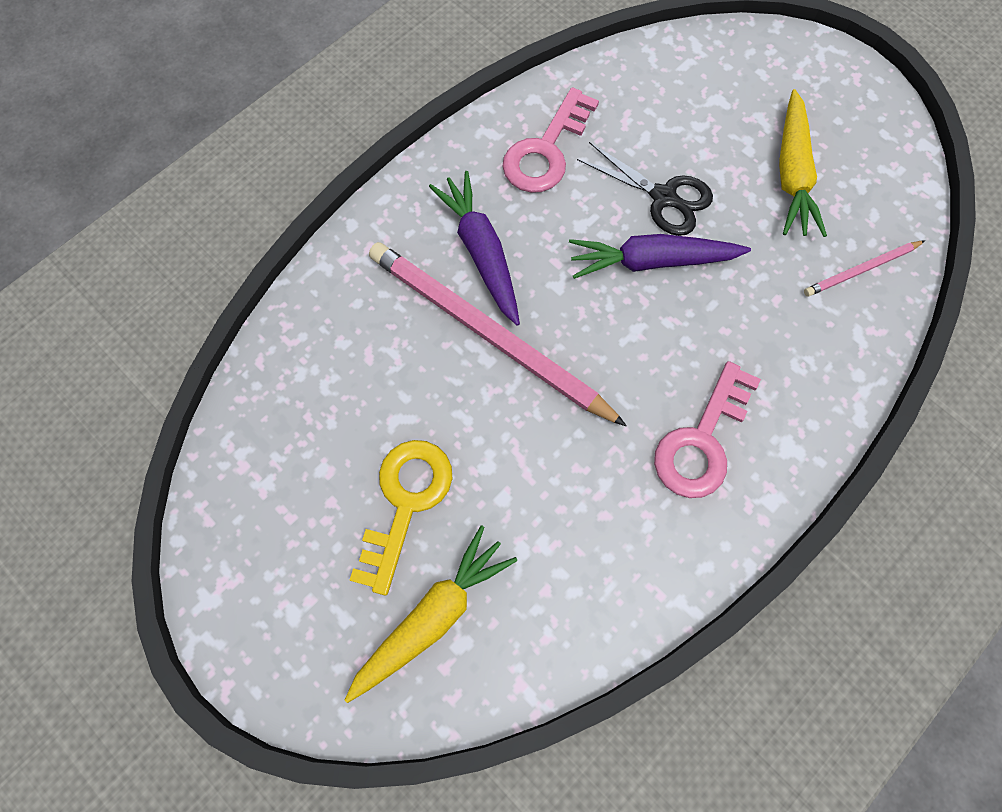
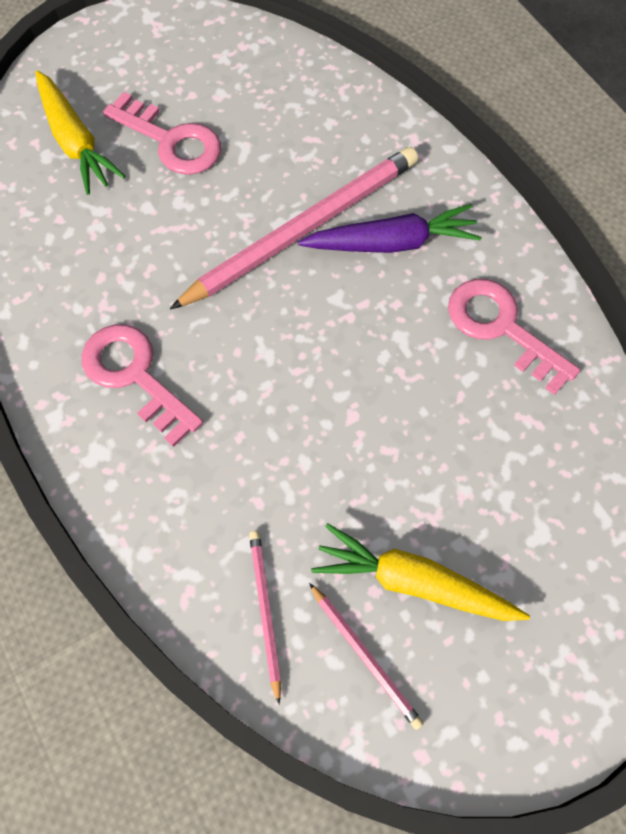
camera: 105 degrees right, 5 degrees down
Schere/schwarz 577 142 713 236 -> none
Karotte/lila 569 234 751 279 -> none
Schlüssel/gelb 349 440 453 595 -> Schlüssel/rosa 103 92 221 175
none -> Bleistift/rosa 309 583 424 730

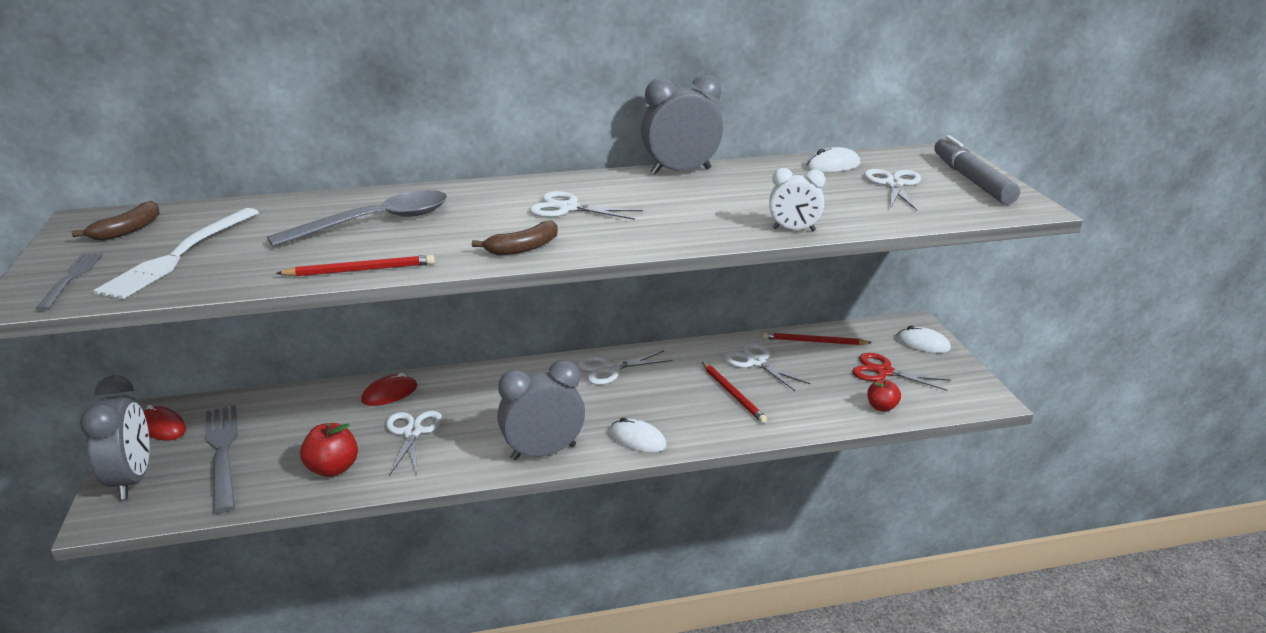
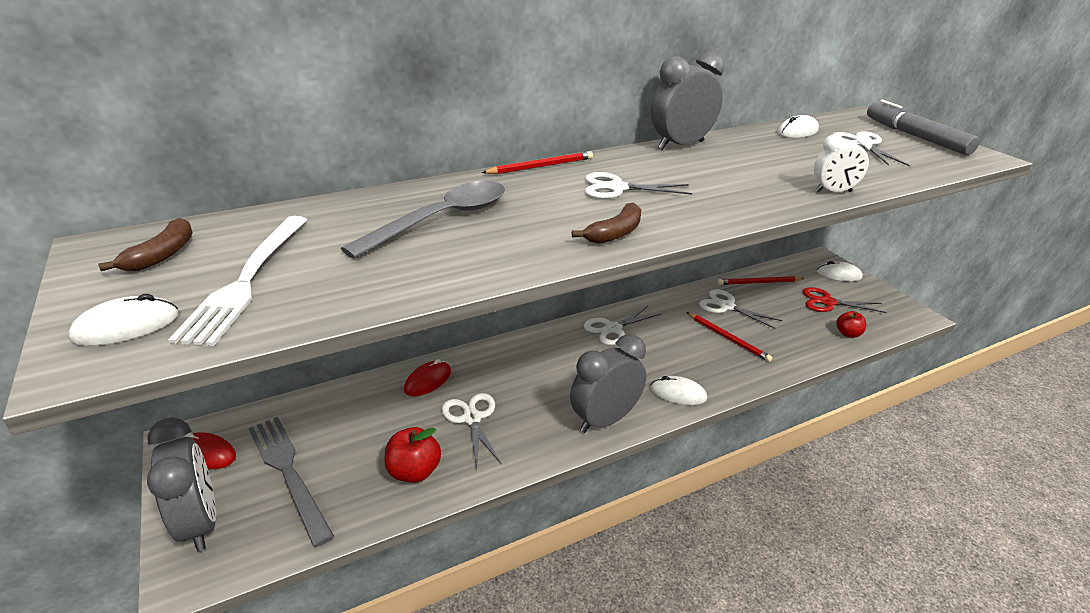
camera: 15 degrees left, 5 degrees up
Gabel/grau 35 253 103 311 -> Computermaus/weiß 68 294 179 346
Bleistift/rot 276 255 435 277 -> Bleistift/rot 482 151 593 174, move

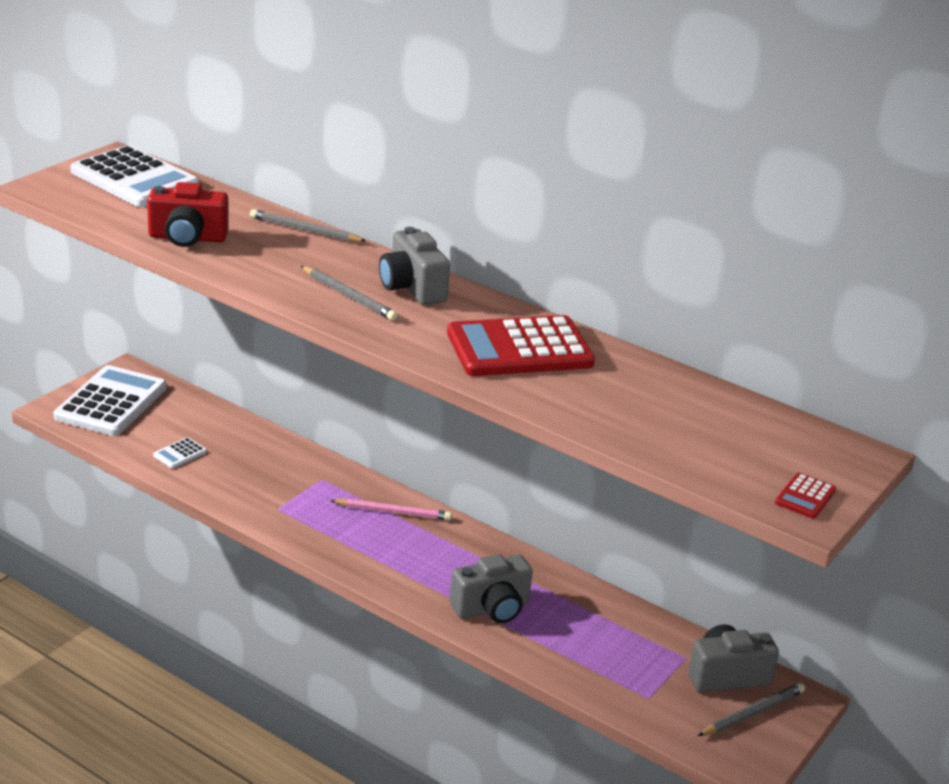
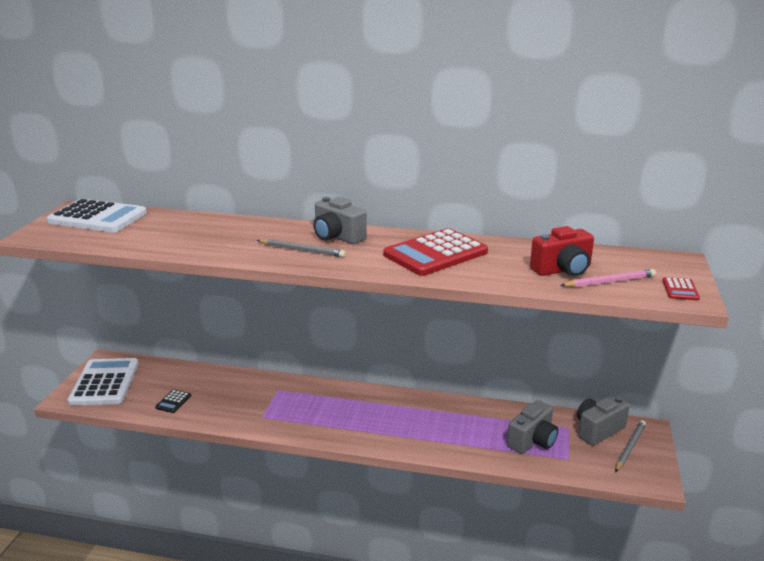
camera: 20 degrees left, 5 degrees down
Kamera/rot 147 182 229 247 -> Kamera/rot 530 226 594 276, move
Bleistift/grau 250 209 366 242 -> none
Taschenrechner/weiß 153 437 207 469 -> Taschenrechner/schwarz 155 389 191 413
Bleistift/rosa 330 498 452 521 -> Bleistift/rosa 560 269 656 287, move
Kamera/grau 450 554 533 623 -> Kamera/grau 507 400 558 454, move

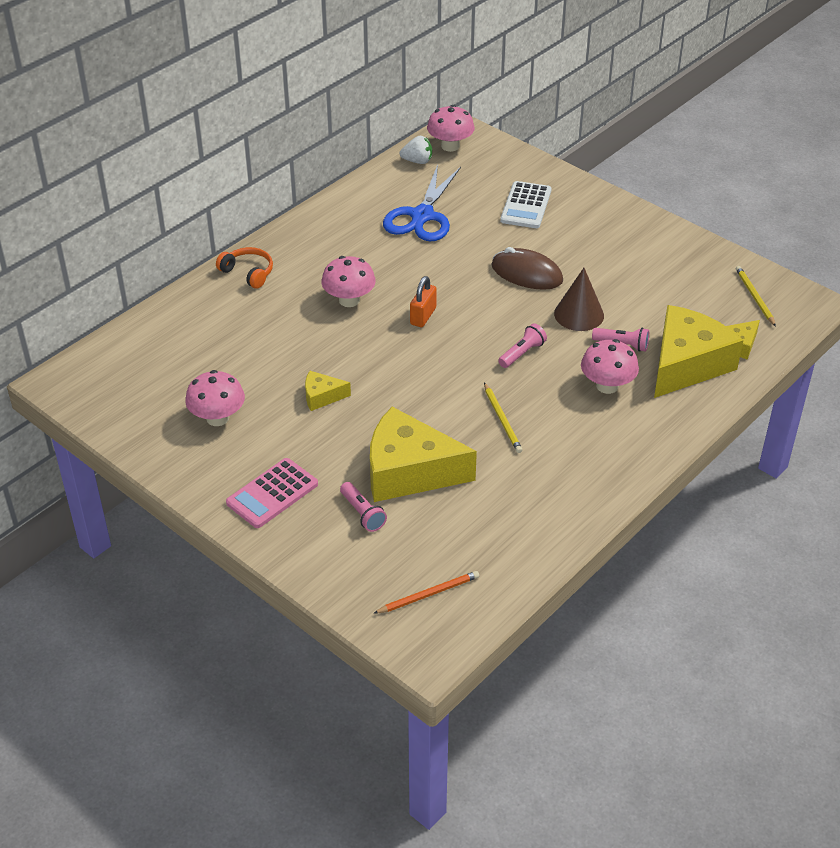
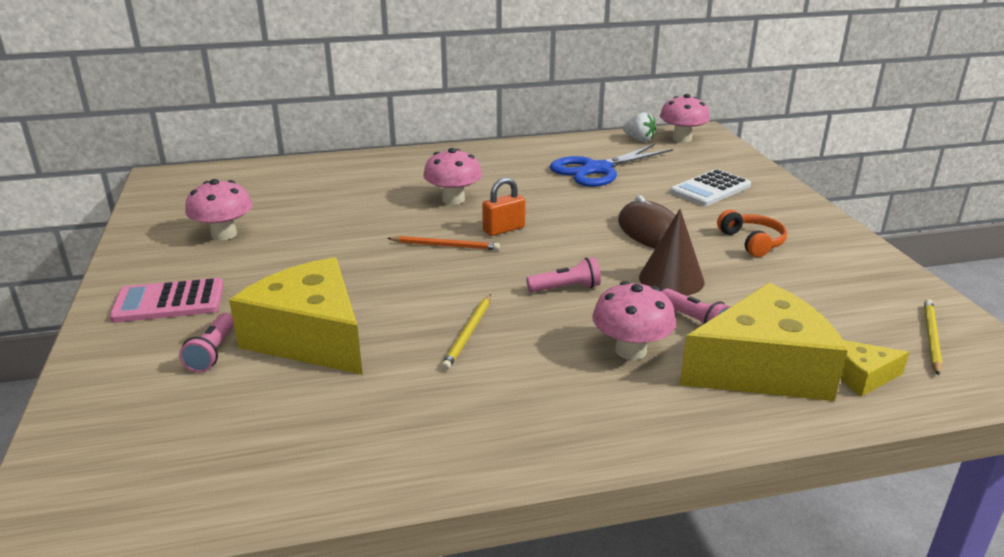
camera: 35 degrees right, 15 degrees down
Kopfhörer/orange 216 247 273 289 -> Kopfhörer/orange 717 210 787 257, move
Käse/gelb 305 371 351 411 -> none
Bleistift/orange 373 571 479 614 -> Bleistift/orange 387 236 500 250, move

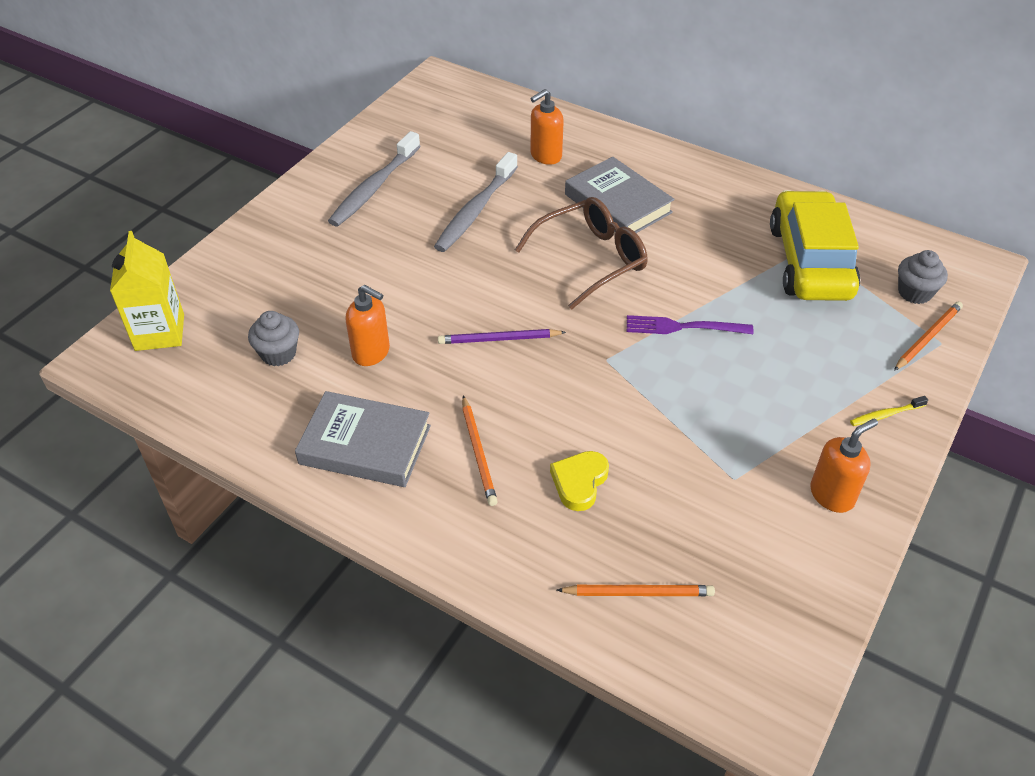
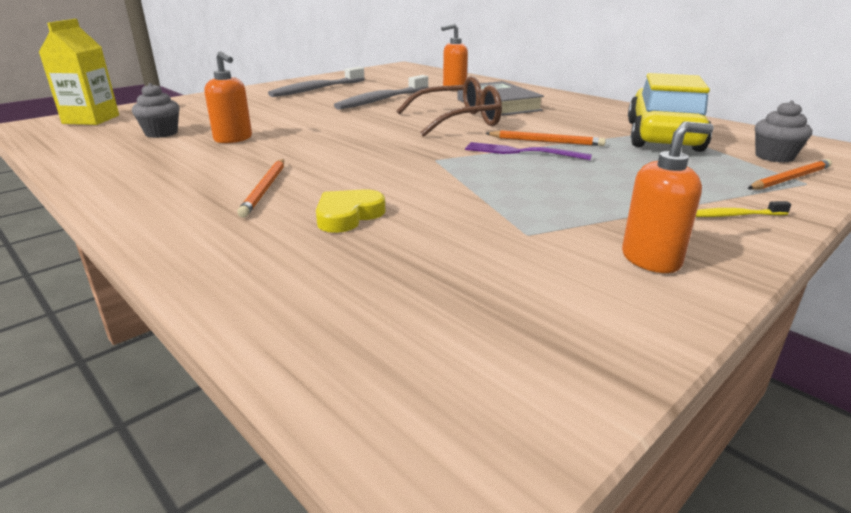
camera: 15 degrees right, 20 degrees down
Bleistift/lila 438 329 566 344 -> none
Buch/grau 295 391 431 487 -> none
Bleistift/orange 557 585 715 596 -> Bleistift/orange 485 130 606 146, move

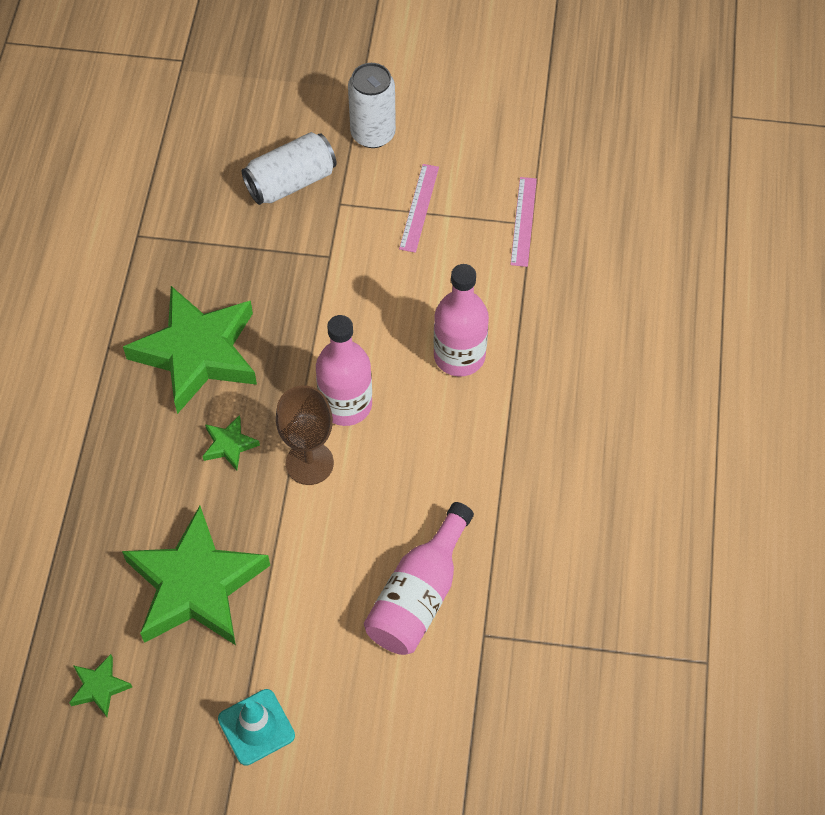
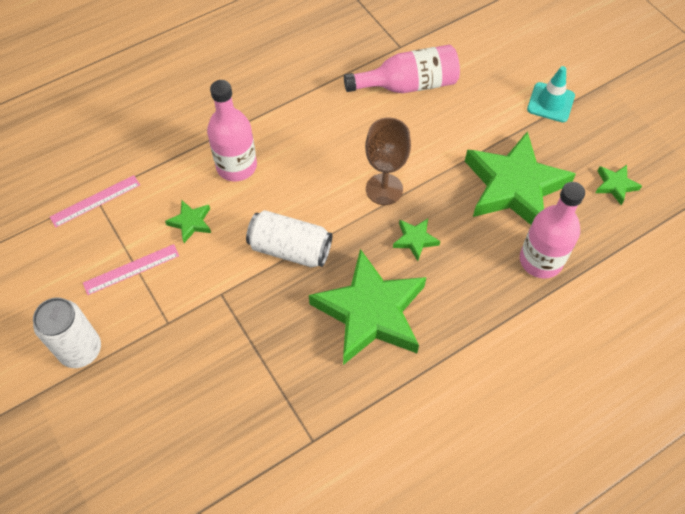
camera: 130 degrees left, 0 degrees up
Dose/weiß 242 132 337 205 -> Dose/weiß 246 210 332 267, move
Flasche/rosa 316 315 372 426 -> Flasche/rosa 520 182 585 279, move
none -> Stern/grün 165 201 211 243

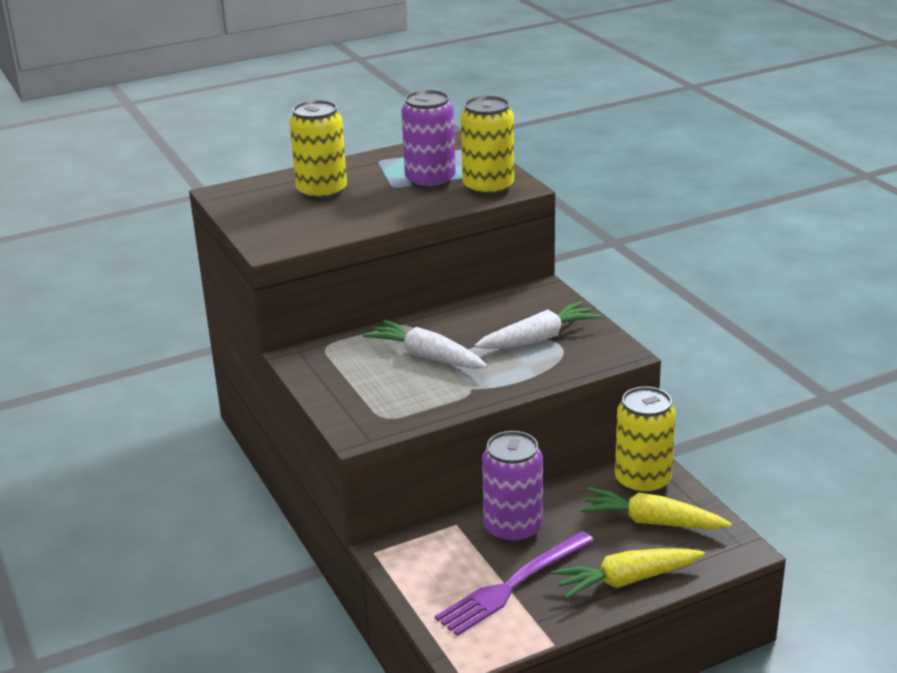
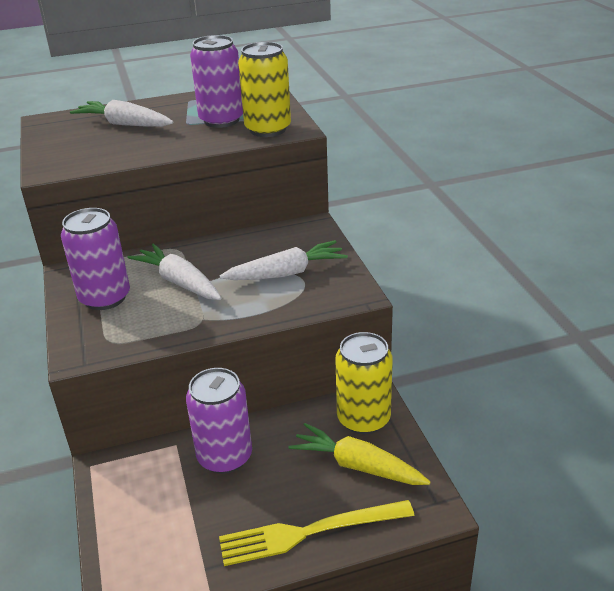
camera: 10 degrees right, 5 degrees up
Dose/gelb 289 100 347 201 -> Karotte/weiß 70 100 174 127
Gabel/lila 435 531 594 636 -> none
Karotte/gelb 551 548 705 599 -> Gabel/gelb 219 500 415 566
none -> Dose/lila 61 208 130 310

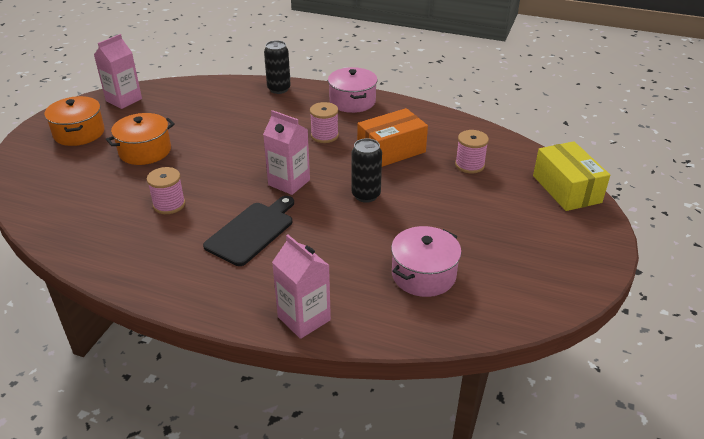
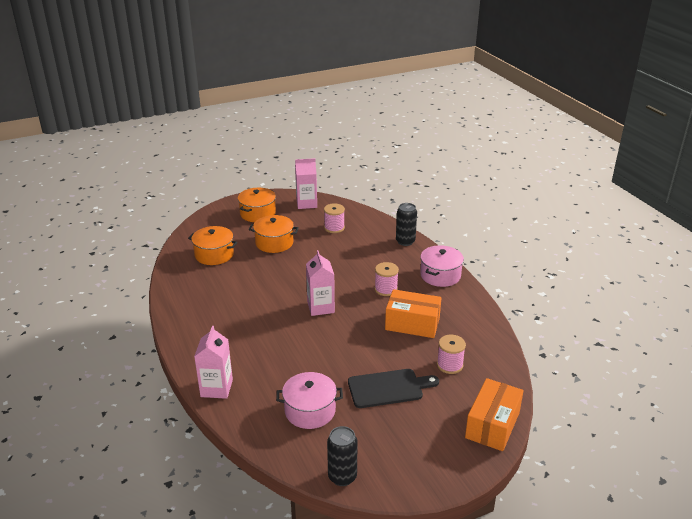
camera: 45 degrees right, 5 degrees down
Dose/schwarz 351 138 382 203 -> Dose/schwarz 327 426 358 486, move
Schachtel/gelb 533 141 610 211 -> Schachtel/orange 465 378 524 451
Garnrolle/rosa 147 167 186 214 -> Garnrolle/rosa 324 203 345 233, move
Schneidebrett/schwarz 203 196 294 266 -> Schneidebrett/schwarz 348 369 439 408, move
none -> Kochtopf/orange 188 226 238 265

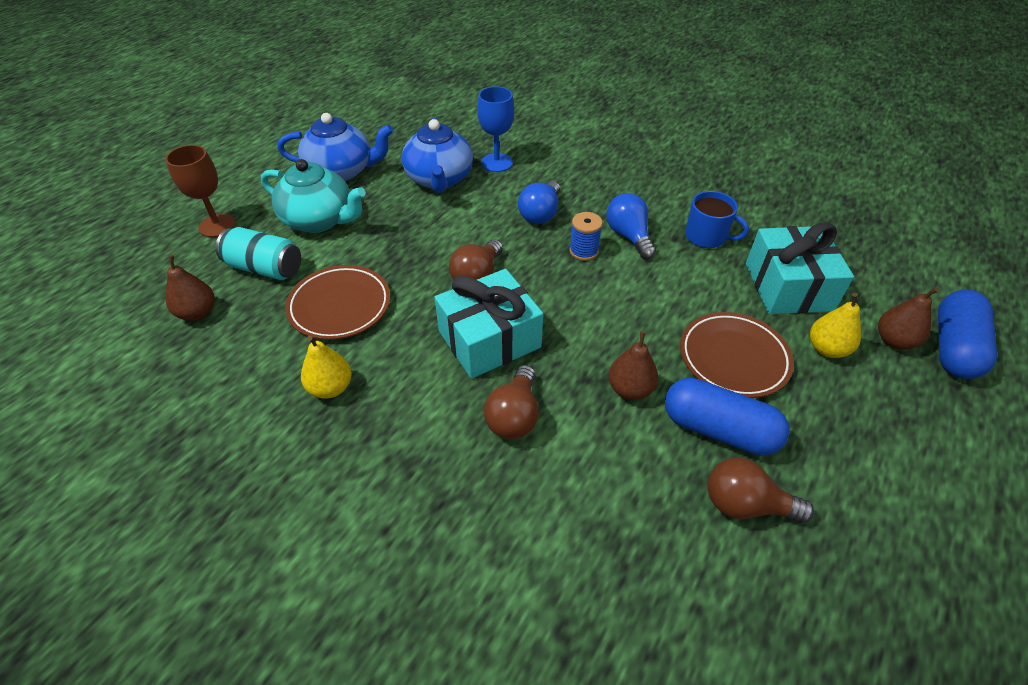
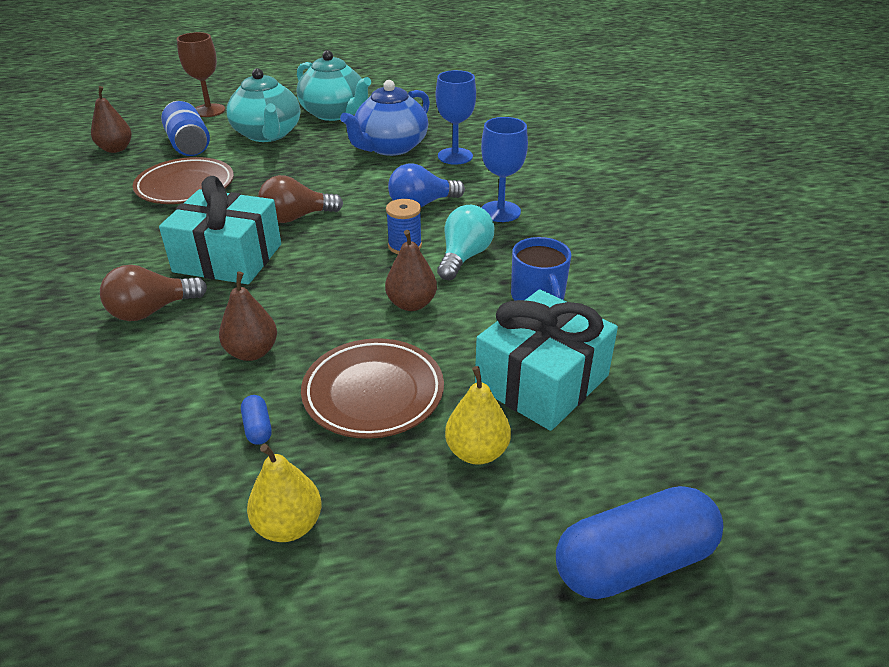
camera: 45 degrees right, 10 degrees down
Teekanne/blau 277 113 394 181 -> Teekanne/türkis 297 50 371 121
Glühbirne/blau 606 193 656 259 -> Glühbirne/türkis 437 205 494 280
Dose/türkis 216 227 301 280 -> Dose/blau 161 101 210 156
Birne/braun 878 287 939 350 -> Birne/braun 385 230 437 311, move
Birne/gelb 301 335 352 399 -> Birne/gelb 247 444 322 542, move
Kapsel/blau 665 378 790 456 -> Kapsel/blau 241 395 272 445, x0.41
Glühbirne/braun 708 458 814 523 -> none
none -> Kelch/blau 481 117 528 222

